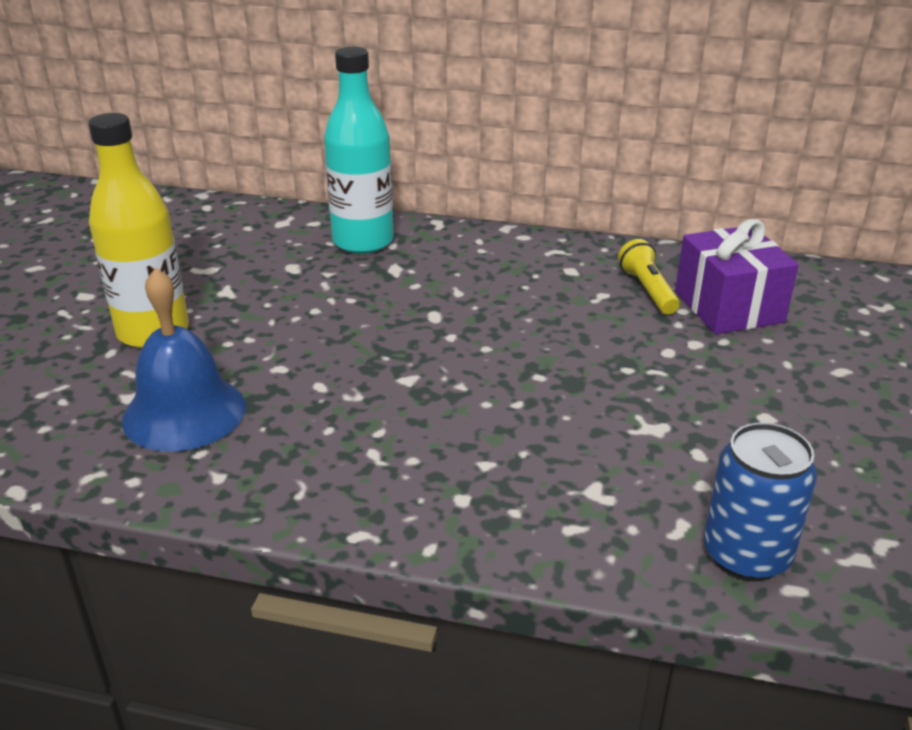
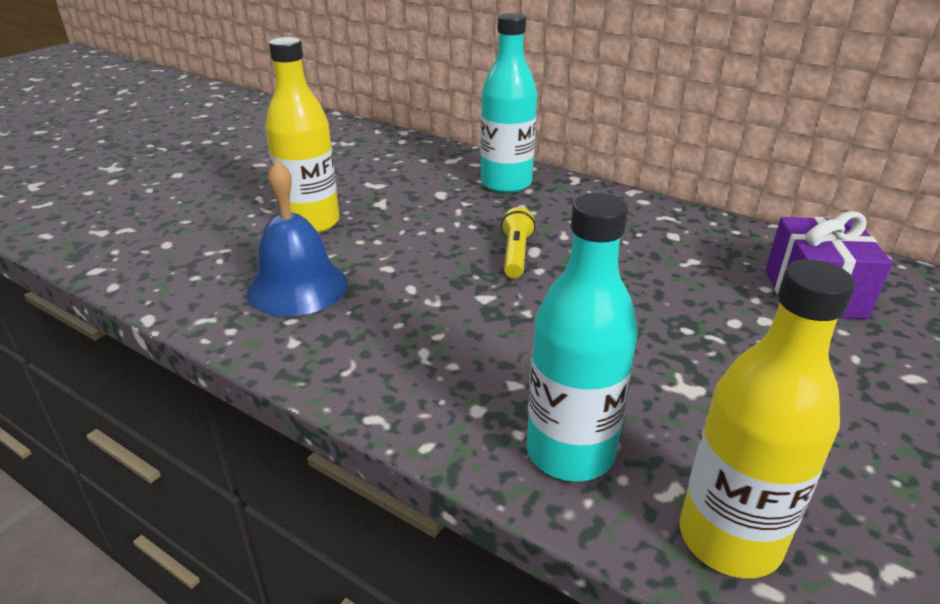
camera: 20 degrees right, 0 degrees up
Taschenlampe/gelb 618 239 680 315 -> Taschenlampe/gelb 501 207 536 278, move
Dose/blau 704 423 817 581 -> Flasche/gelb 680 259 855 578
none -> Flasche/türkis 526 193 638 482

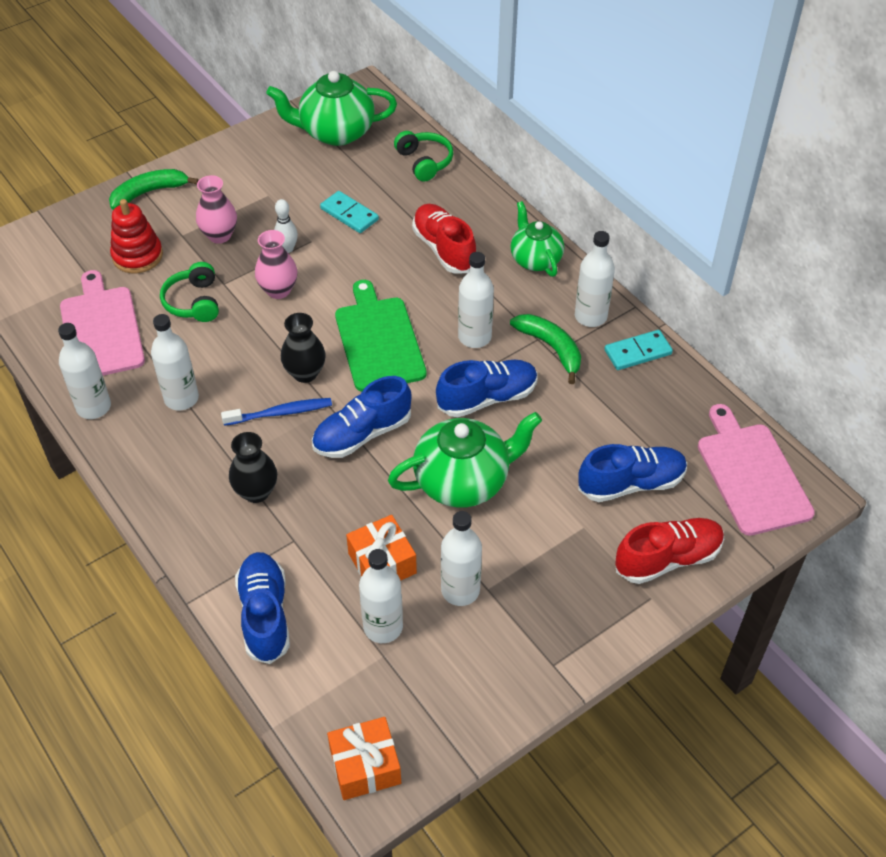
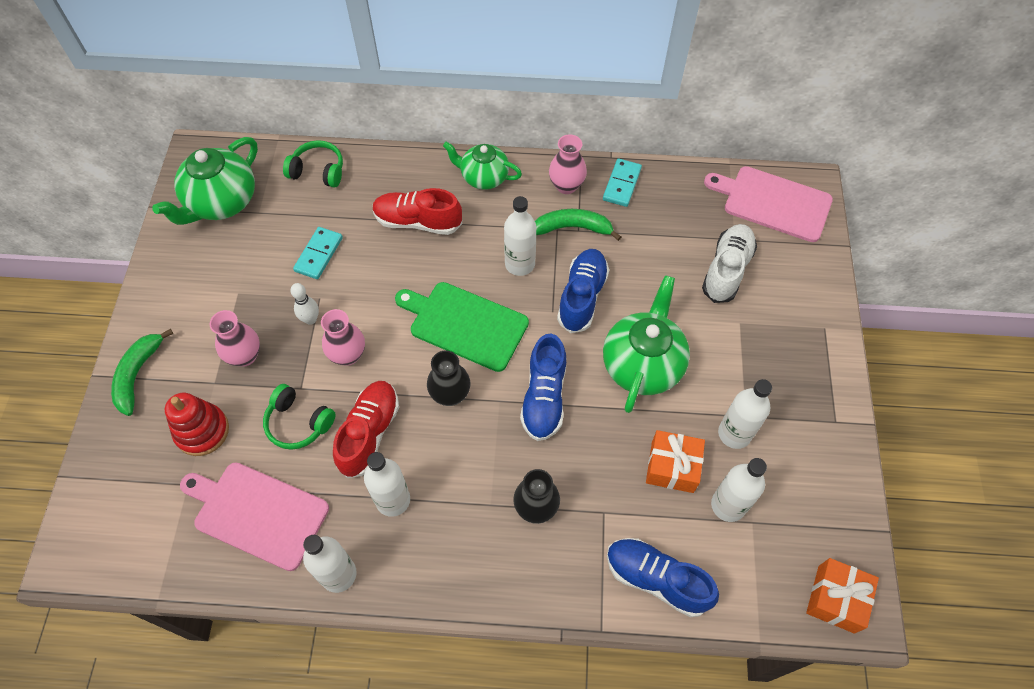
camera: 50 degrees left, 10 degrees up
Dominostein/türkis 320 191 379 233 -> Dominostein/türkis 293 227 343 279, 60 degrees counterclockwise
Flasche/weiß 575 231 615 327 -> Vase/rosa 549 135 587 194
Zahnbürste/blau 221 398 332 426 -> none
Schuh/blau 578 444 687 502 -> Schuh/weiß 702 224 757 303
Schuh/rot 615 518 724 584 -> Schuh/rot 333 381 399 478, move

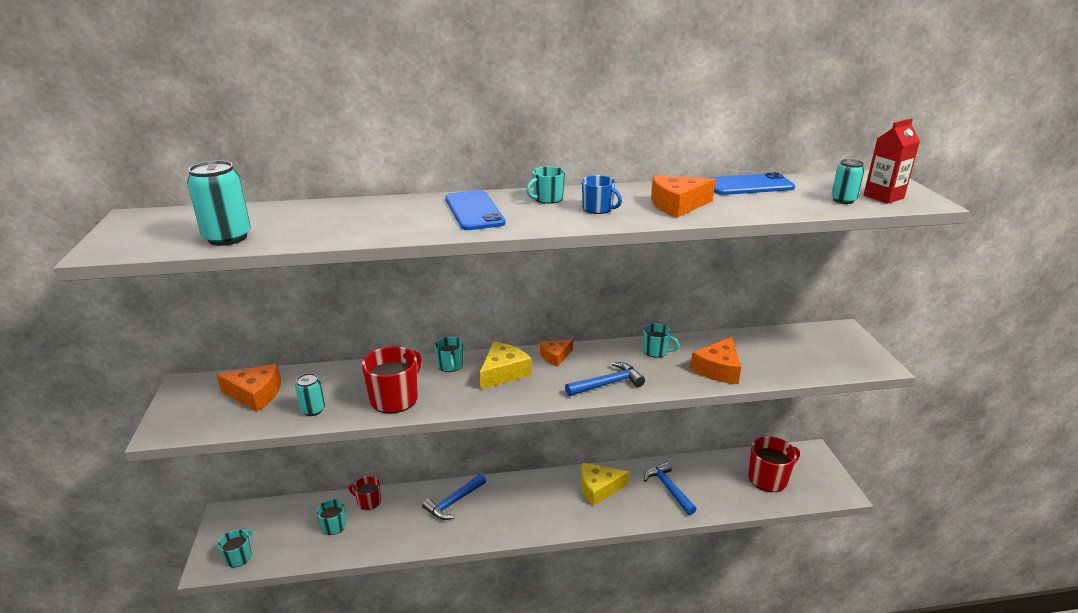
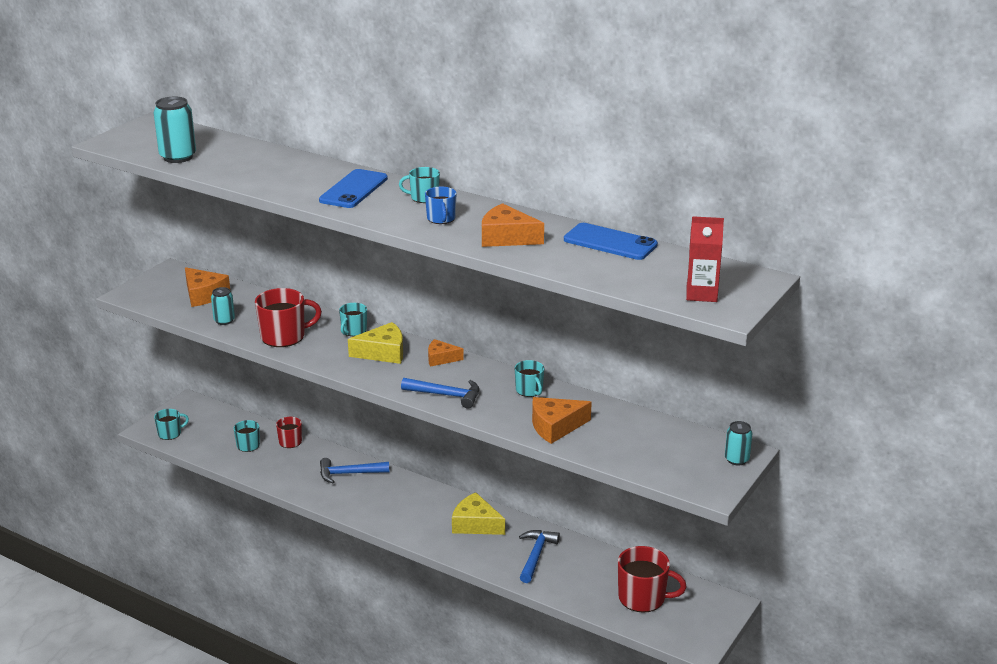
camera: 40 degrees right, 0 degrees up
Dose/türkis 831 159 865 204 -> Dose/türkis 725 421 752 466, move

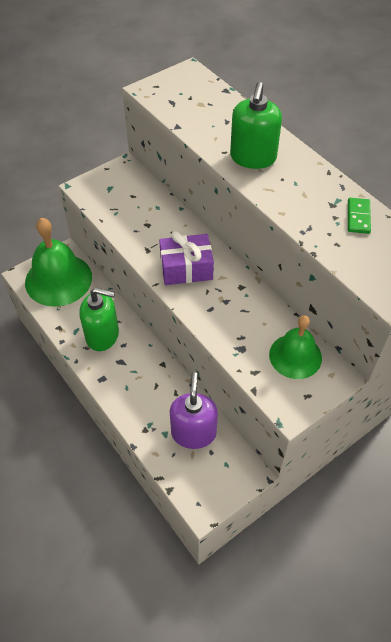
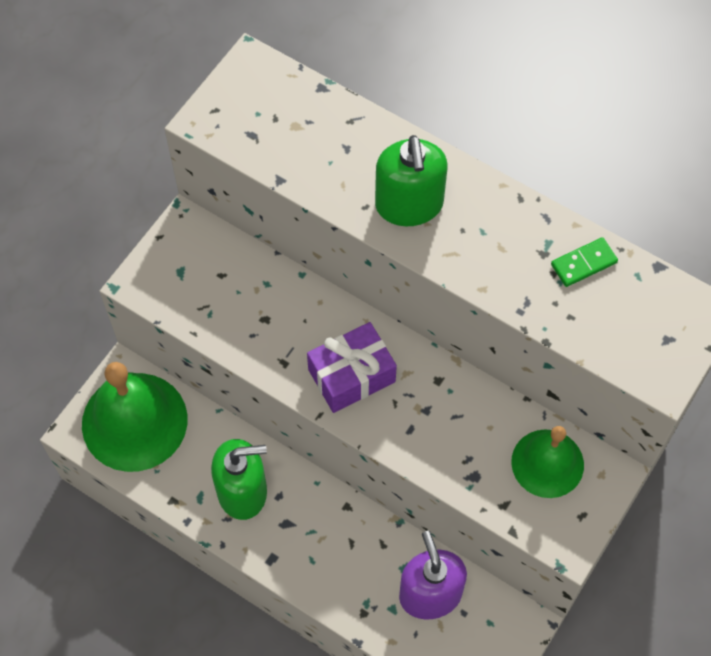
camera: 20 degrees left, 10 degrees up
Dominostein/grün 348 198 371 234 -> Dominostein/grün 551 237 618 287, 75 degrees clockwise

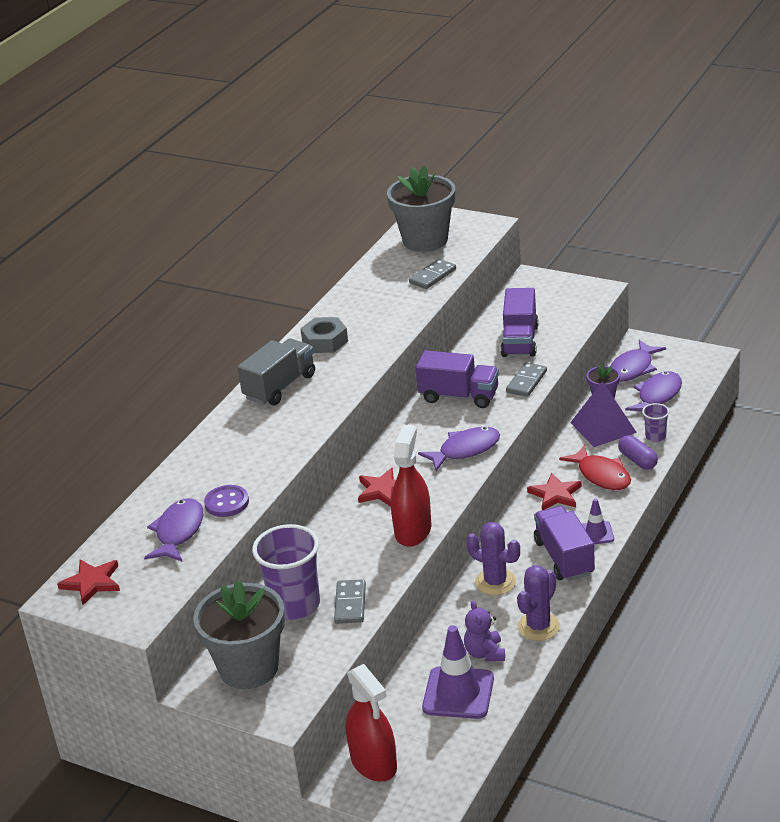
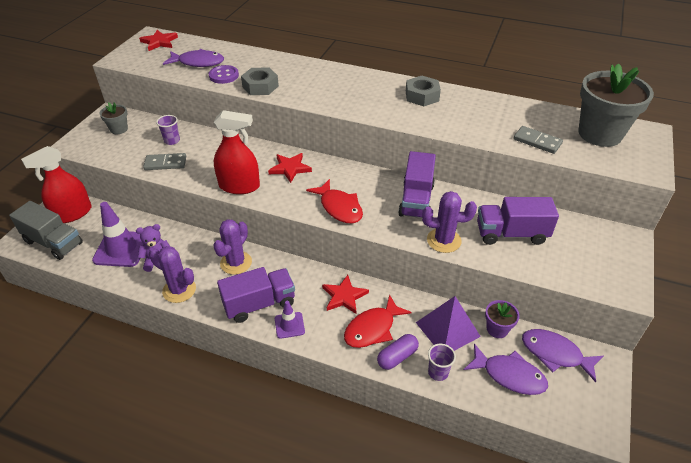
camera: 80 degrees right, 10 degrees up
Lastwagen/grau 237 338 315 405 -> Lastwagen/grau 9 201 83 260, move
Dominostein/grau 506 362 547 397 -> Kaktus/lila 422 191 477 253
Fisch/lila 418 427 500 471 -> Fisch/rot 306 179 363 224
Becher/lila 252 524 320 620 -> Becher/lila 156 115 180 145, x0.48
Blumentopf/grau 193 580 285 689 -> Blumentopf/grau 100 102 128 134, x0.47
none -> Sechskantmutter/grau 241 67 279 95

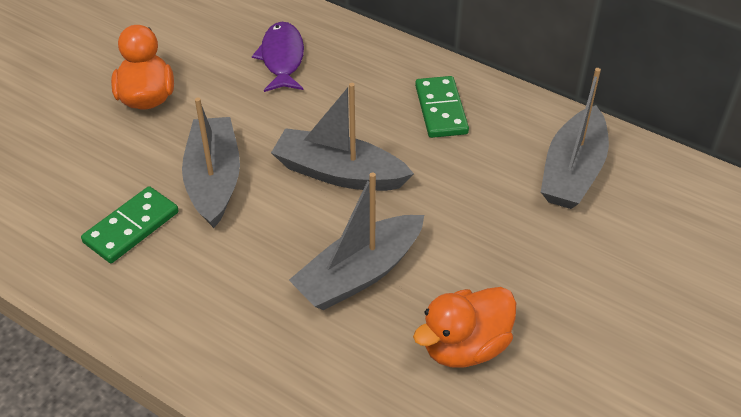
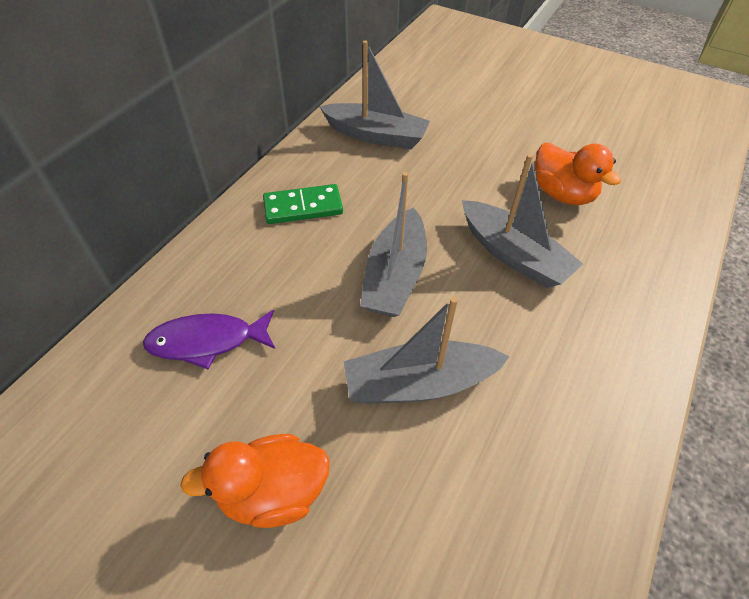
camera: 95 degrees left, 5 degrees up
Dominostein/grün 81 186 179 263 -> none

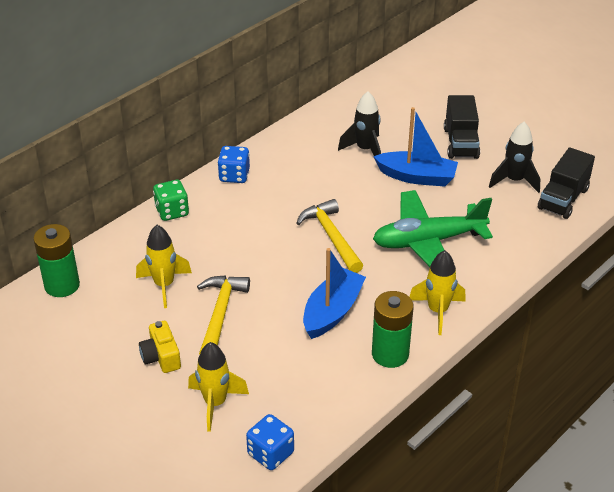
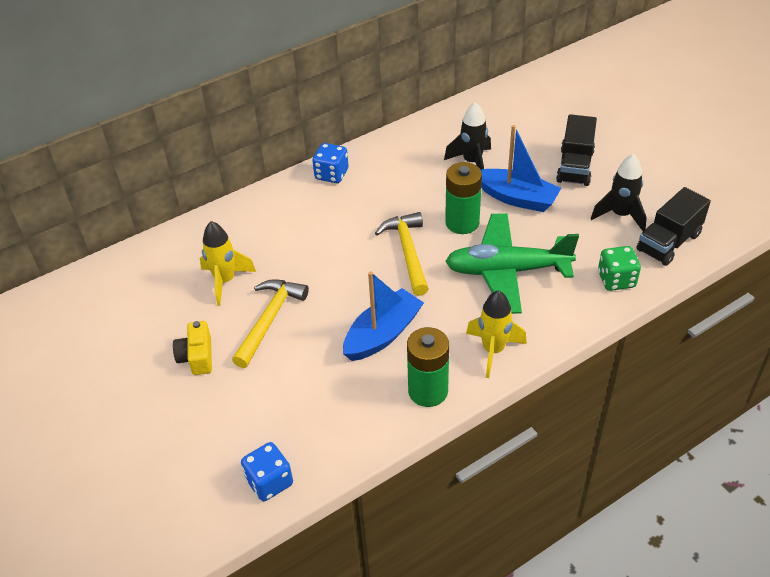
camera: 15 degrees right, 5 degrees up
Spielwürfel/grün 153 180 189 221 -> Spielwürfel/grün 598 246 641 291, move
Batterie/grün 33 224 80 297 -> Batterie/grün 445 162 482 234, move
Rakete/gelb 188 342 249 432 -> none

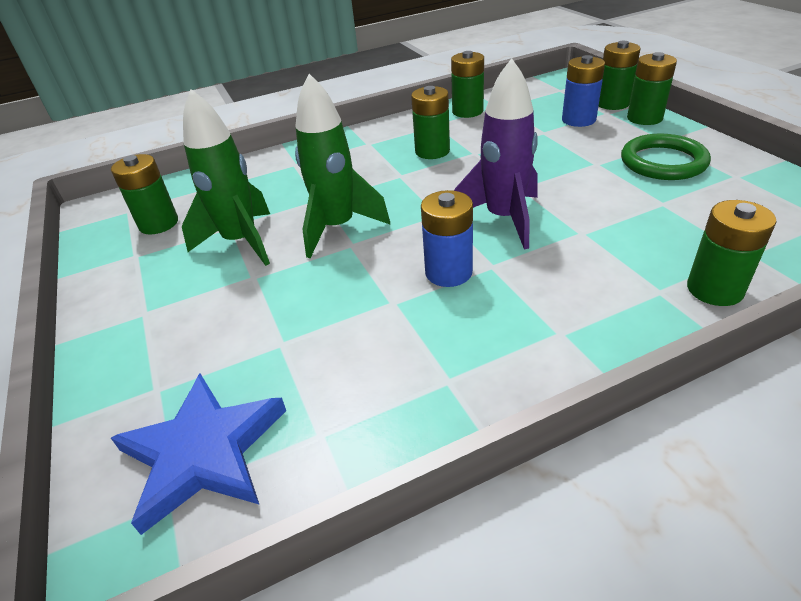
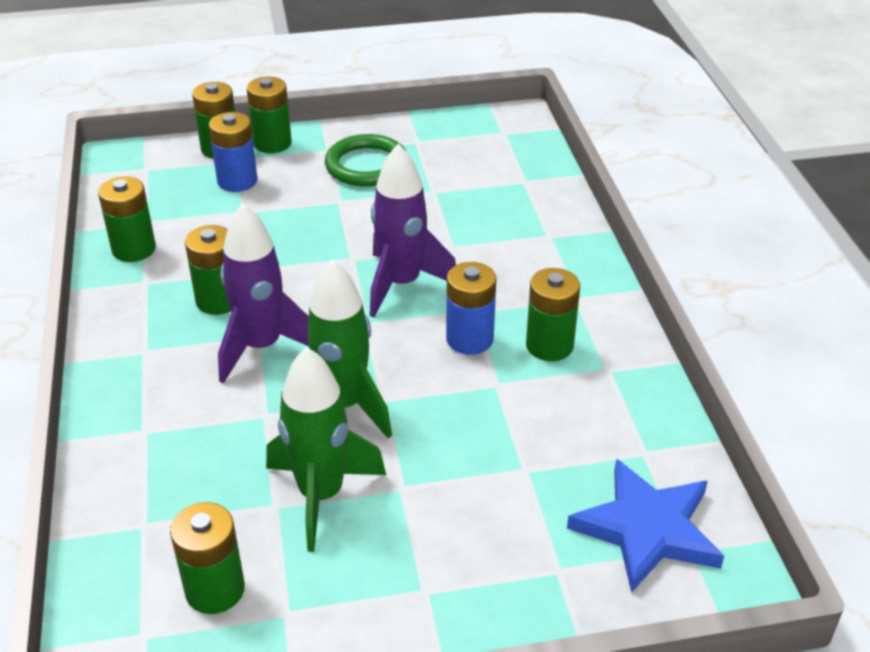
camera: 80 degrees left, 0 degrees up
Batterie/grün 687 200 776 306 -> Batterie/grün 526 268 580 361, move
none -> Rakete/lila 218 203 309 384

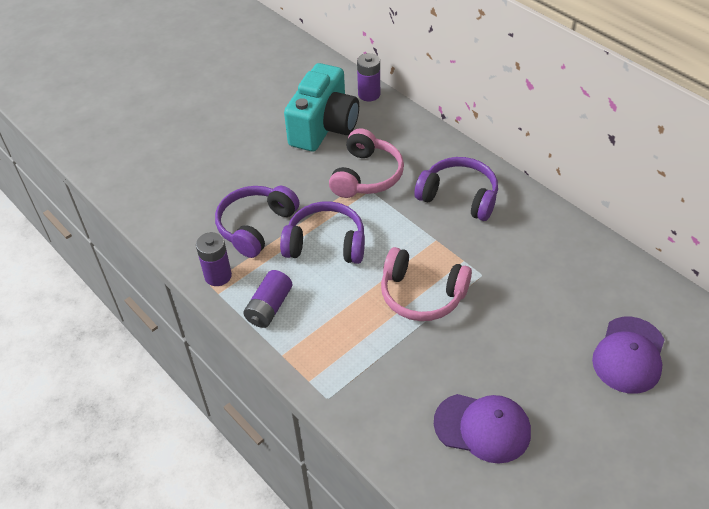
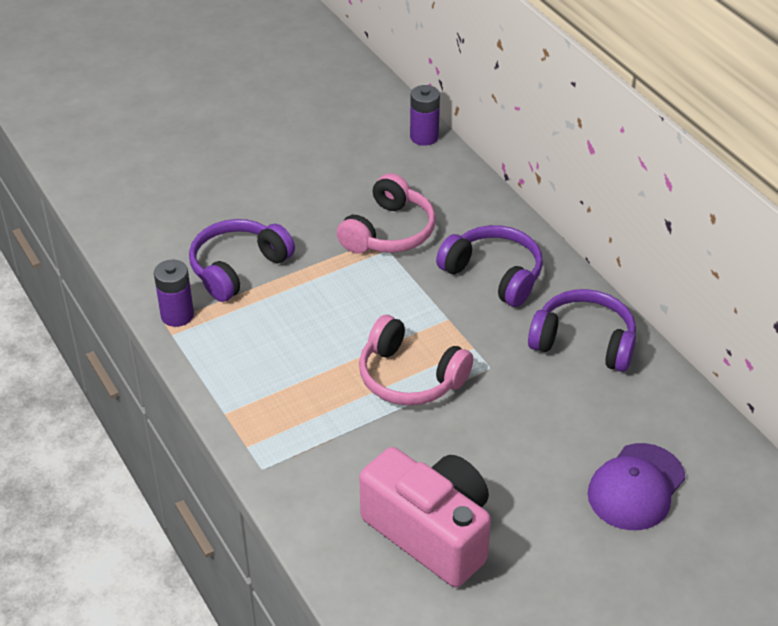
camera: 10 degrees right, 5 degrees down
Kamera/türkis 284 63 359 151 -> none
Kopfhörer/lila 280 201 365 264 -> Kopfhörer/lila 528 289 636 372, move
Batterie/lila 243 270 293 328 -> none
Kappe/lila 434 394 531 464 -> Kamera/rosa 359 447 491 587

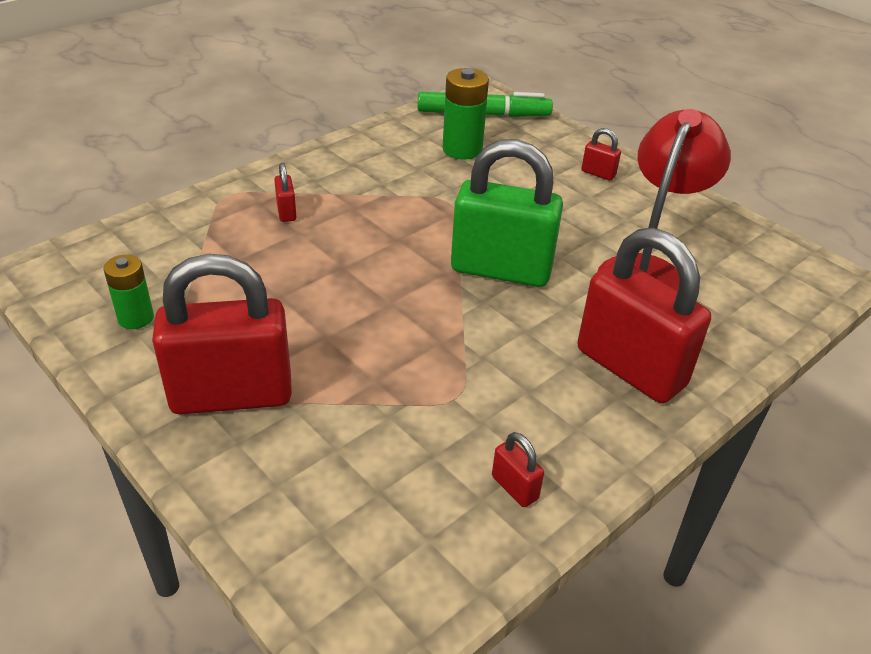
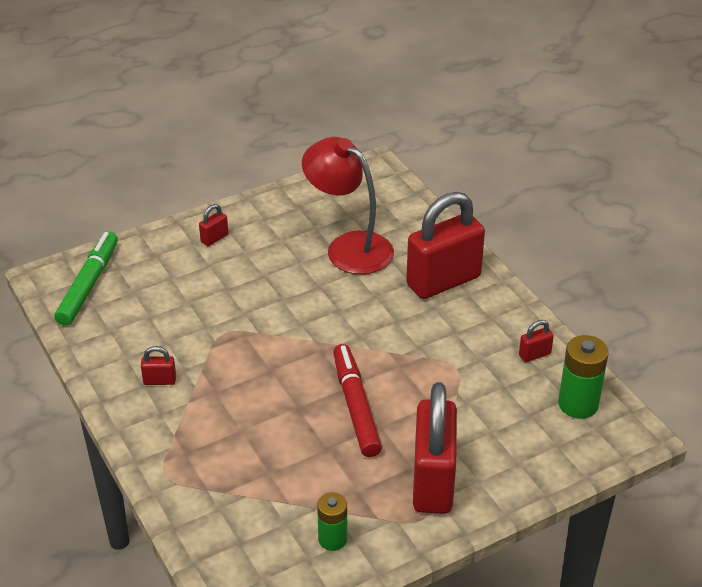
camera: 75 degrees left, 0 degrees up
Batterie/grün 442 68 489 159 -> Batterie/grün 558 335 609 419, move
Vorhängeschloss/grün 451 139 563 287 -> none
Vorhängeschloss/rot 274 163 296 222 -> Vorhängeschloss/rot 141 346 176 385, move
none -> Filzstift/rot 333 344 382 457

